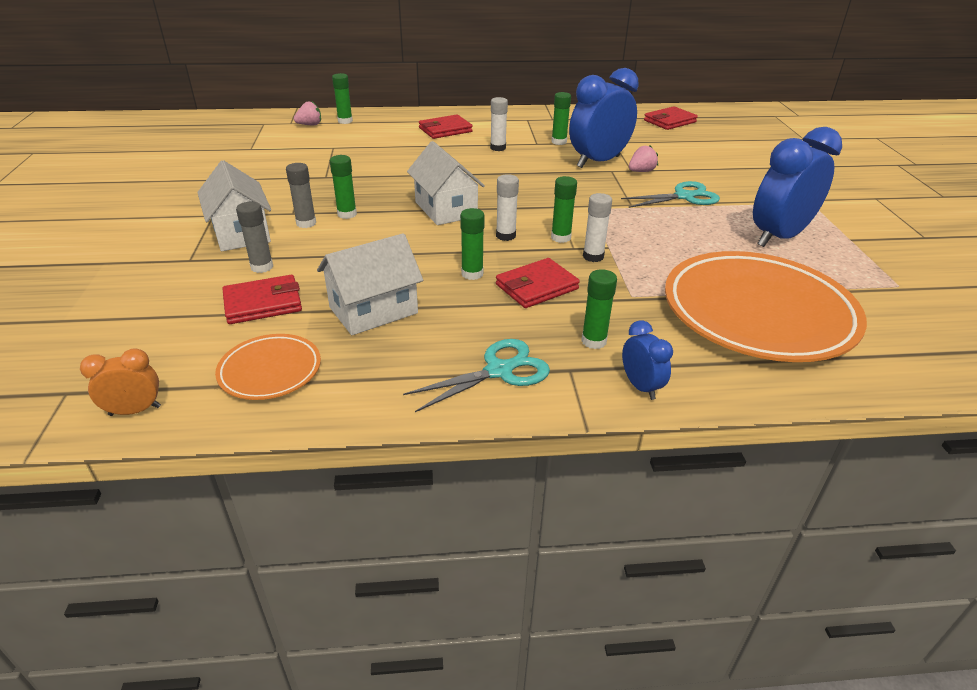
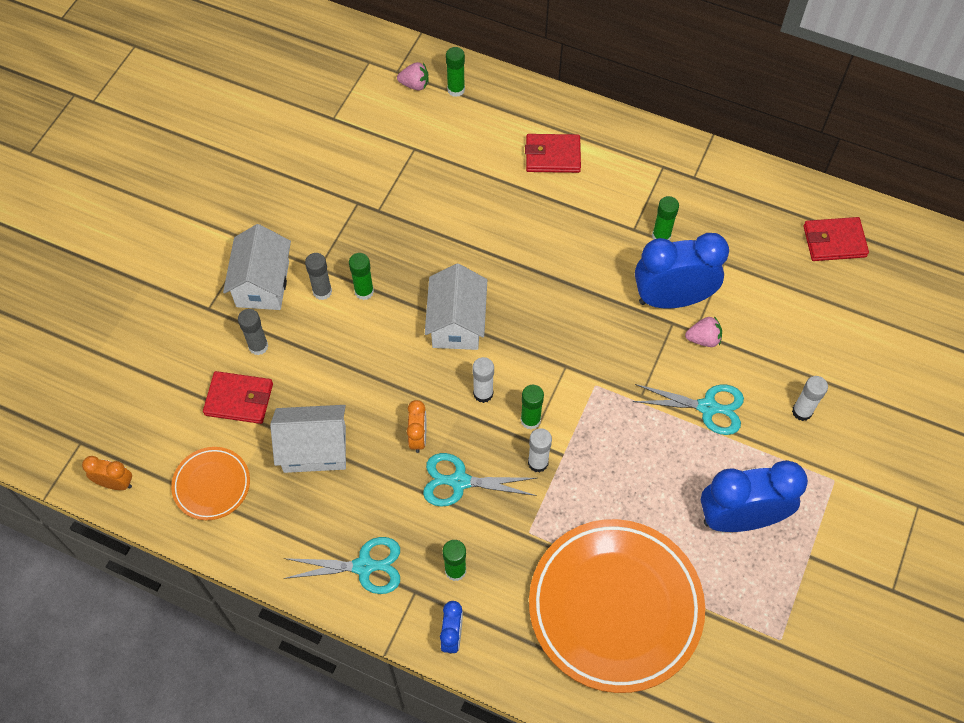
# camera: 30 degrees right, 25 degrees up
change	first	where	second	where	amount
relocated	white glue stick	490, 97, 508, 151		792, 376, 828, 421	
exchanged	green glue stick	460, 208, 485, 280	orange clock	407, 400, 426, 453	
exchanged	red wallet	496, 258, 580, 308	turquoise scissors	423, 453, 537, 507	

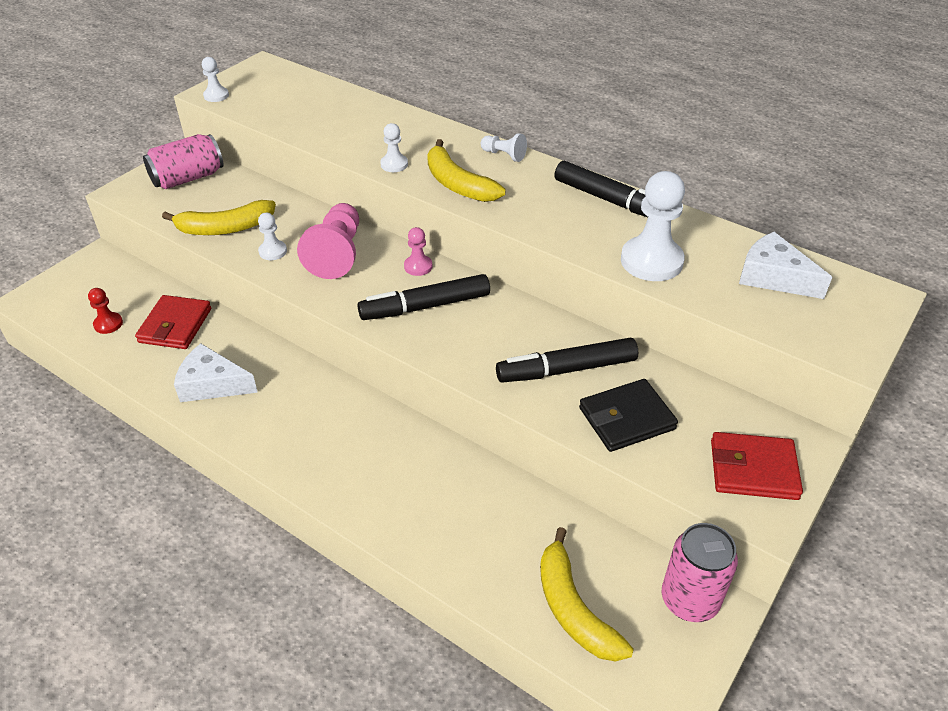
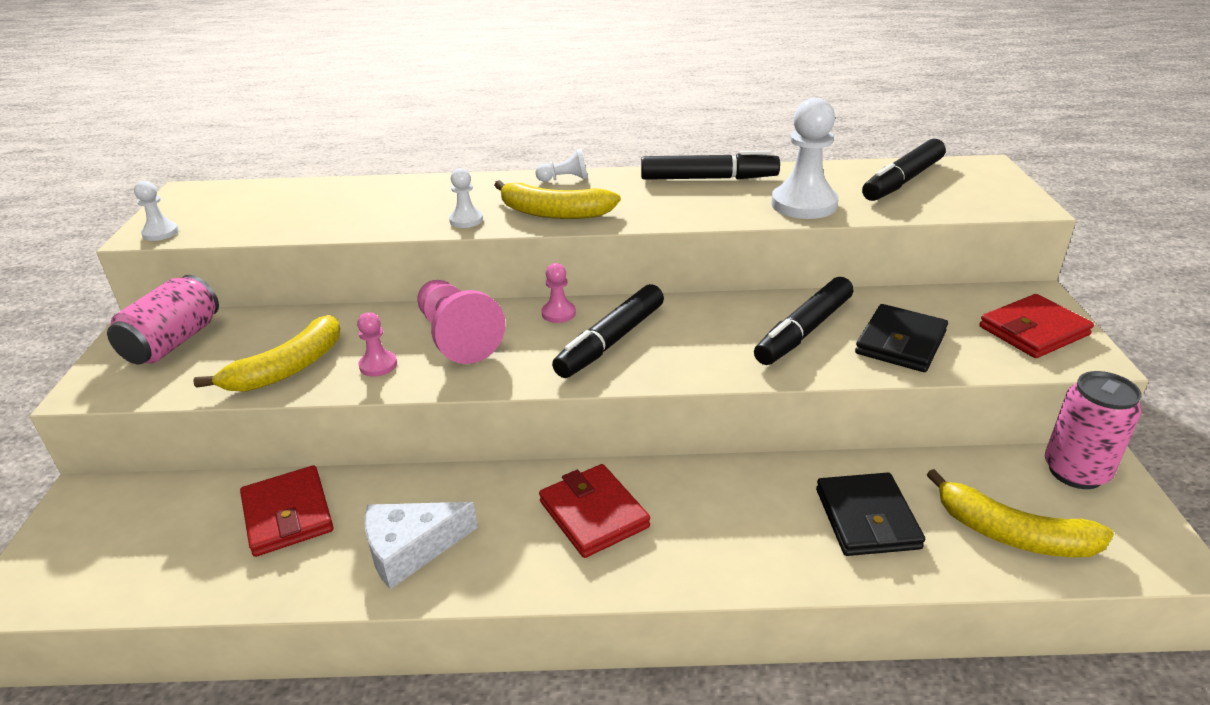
# camera: 35 degrees left, 10 degrees down
change	first	where	second	where	amount
missing	red pawn	88, 288, 123, 334			
appeared			red wallet	539, 464, 650, 558	
appeared			black wallet	816, 473, 925, 556	
exchanged	white cheese	739, 232, 832, 299	black marker	862, 139, 946, 201	
colour	white pawn	258, 213, 287, 260	pink pawn	357, 312, 397, 377	

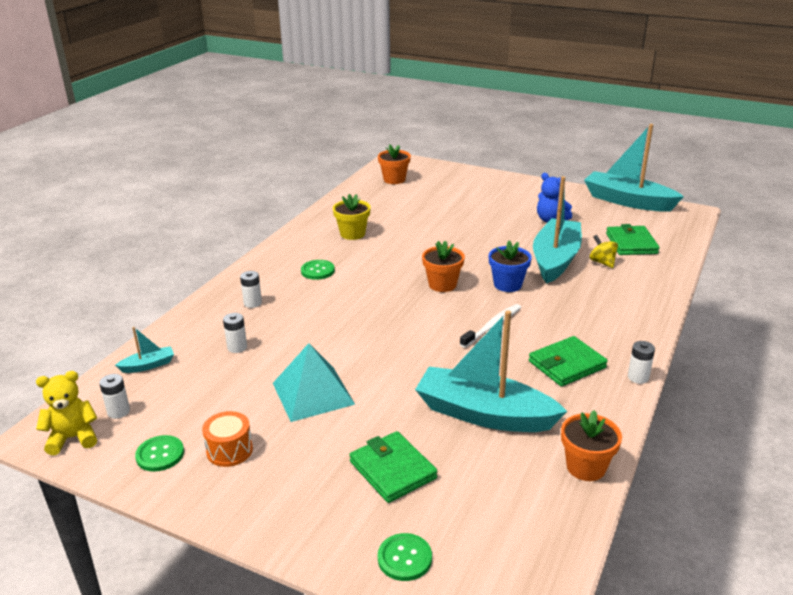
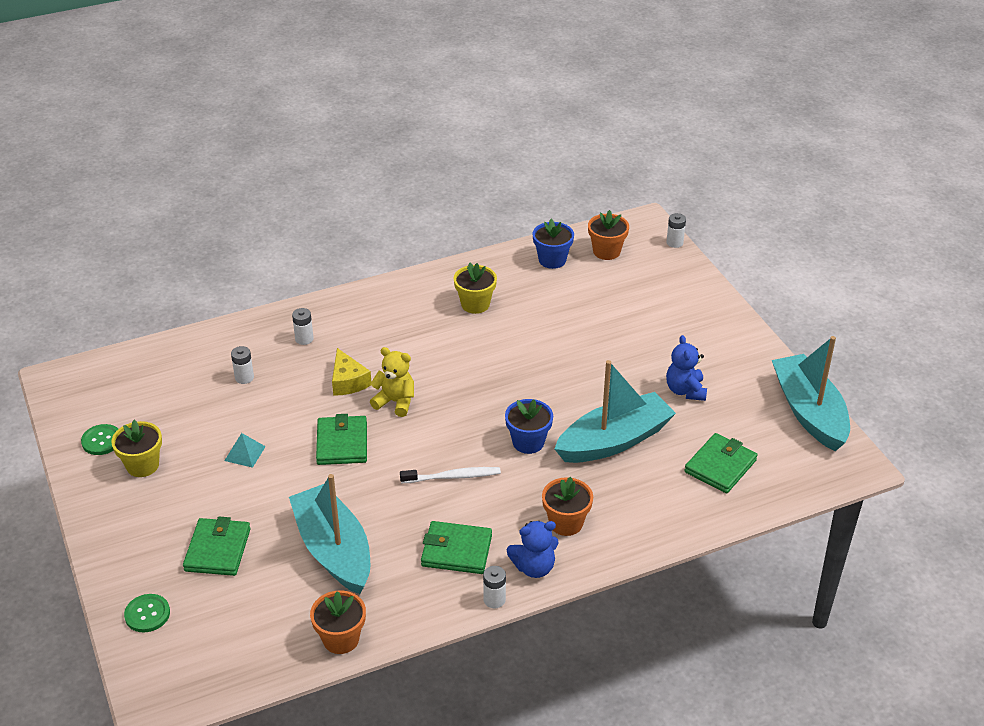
# camera: 40 degrees right, 10 degrees up
change	first	where	second	where	amount
missing	turquoise boat	115, 327, 174, 373			
missing	green button	301, 260, 335, 280			
missing	yellow spinning top	590, 235, 618, 268			
appeared			green wallet	316, 414, 367, 465	
appeared			yellow cheese	332, 348, 371, 396	
appeared			blue teddy bear	507, 521, 559, 578	
appeared			blue flower pot	532, 219, 574, 269	
relocated	yellow teddy bear	36, 371, 97, 455		370, 347, 414, 417	
relocated	white battery	99, 374, 130, 419		666, 213, 686, 248	
relocated	orange flower pot	422, 241, 465, 292		542, 477, 593, 536	
exchanged	orange drum	202, 411, 253, 467	yellow flower pot	111, 420, 162, 477	
size	turquoise pyramid	273, 343, 355, 422		224, 433, 266, 468	x0.50

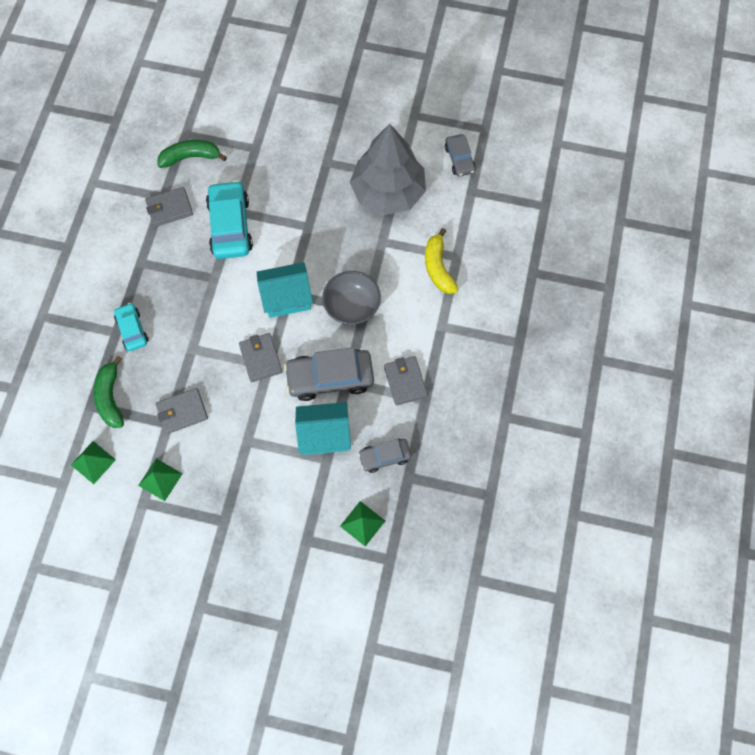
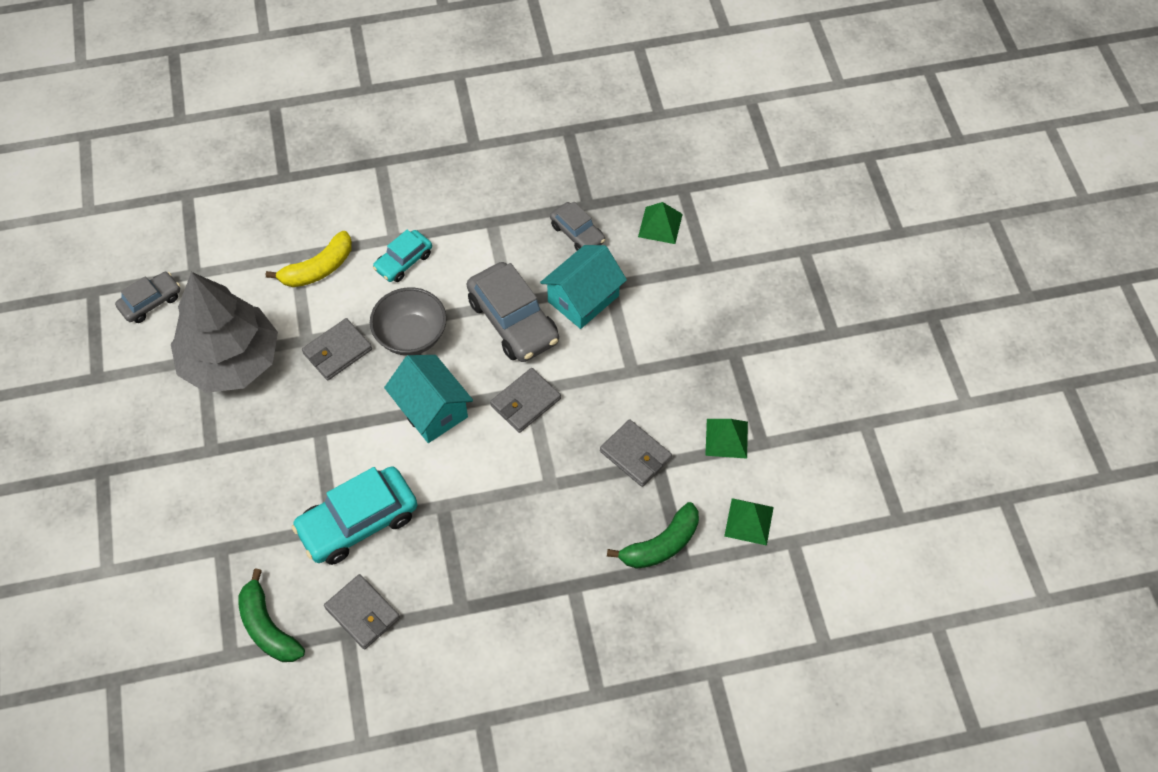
# camera: 115 degrees left, 10 degrees down
change	first	where	second	where	amount
relocated	turquoise car	114, 303, 148, 351		373, 230, 432, 282	
relocated	grey wallet	384, 356, 428, 406		302, 318, 372, 380	
spun	turquoise house	295, 402, 351, 455		540, 245, 627, 329	75 degrees clockwise

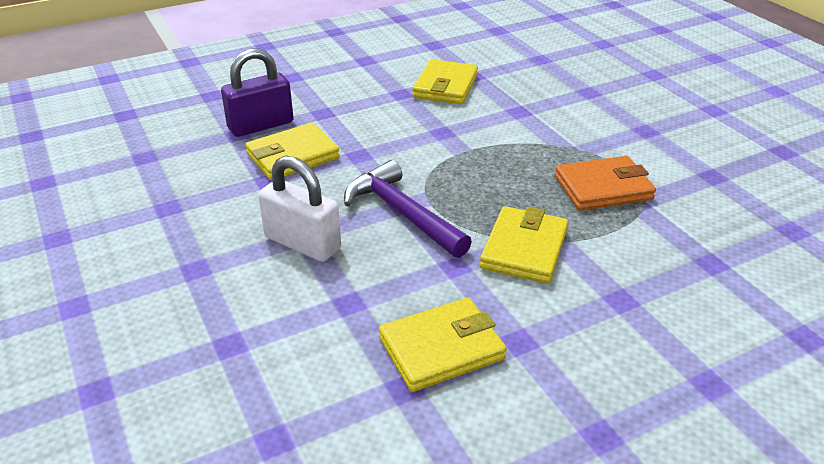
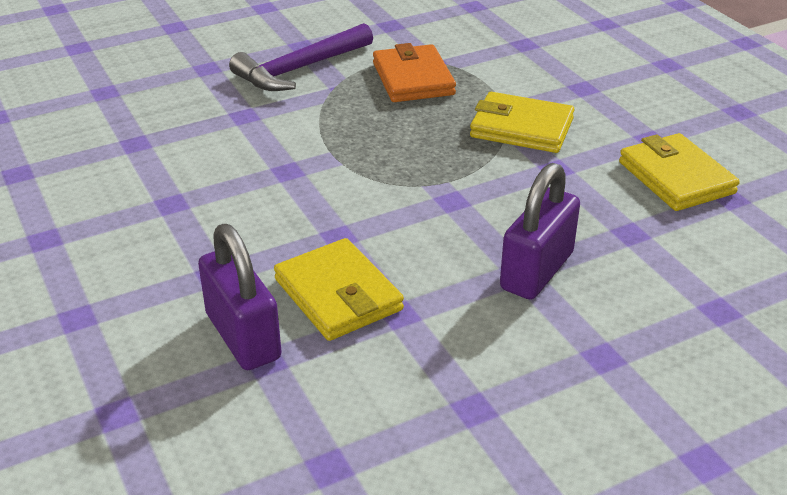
# camera: 90 degrees left, 0 degrees up
change	first	where	second	where	amount
missing	yellow wallet	413, 59, 478, 104			
relocated	purple hammer	344, 160, 472, 258		229, 23, 373, 91	
colour	white padlock	259, 156, 341, 262	purple padlock	500, 163, 580, 300	

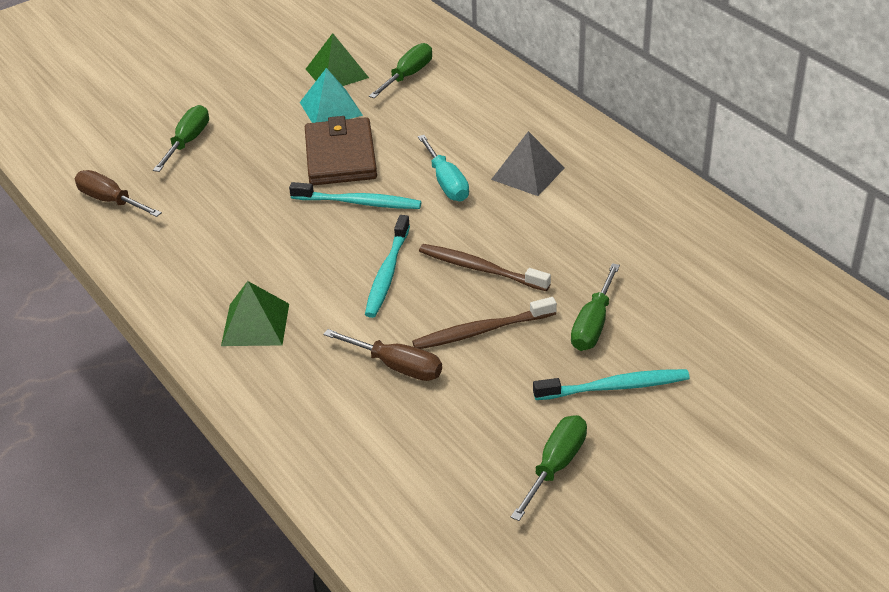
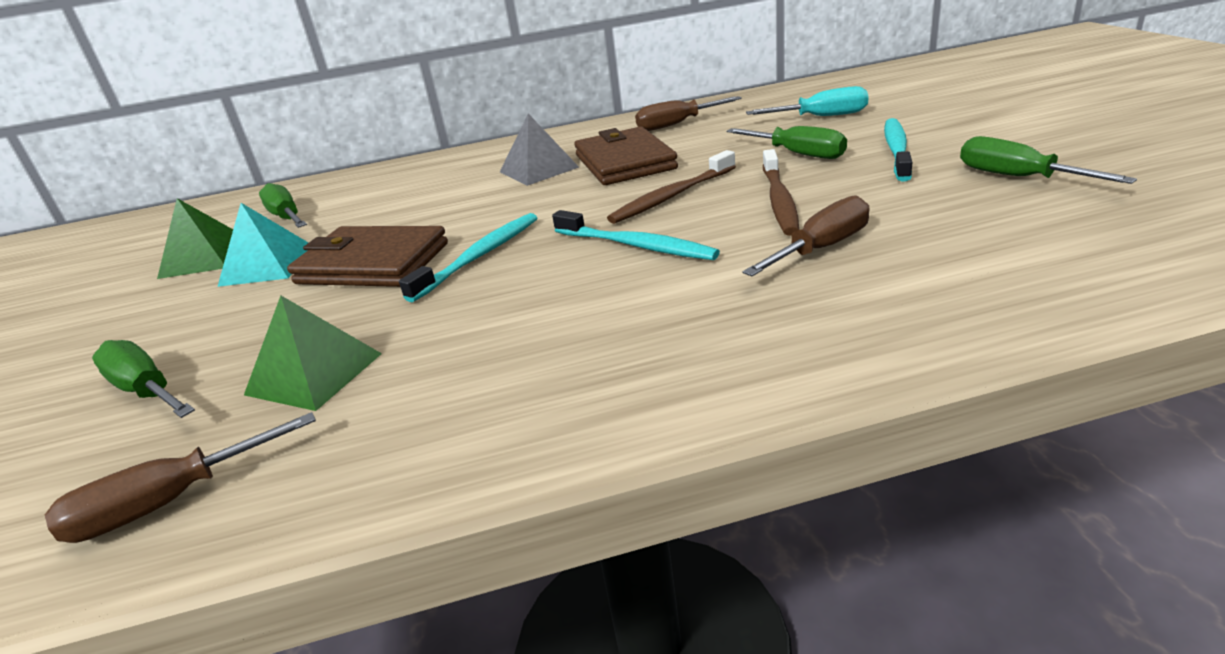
# camera: 65 degrees left, 10 degrees down
change	first	where	second	where	amount
appeared			brown wallet	574, 126, 678, 185	
appeared			brown screwdriver	635, 96, 742, 131	
relocated	green pyramid	221, 281, 289, 346		244, 296, 382, 411	
relocated	turquoise screwdriver	418, 135, 469, 202		746, 86, 869, 116	

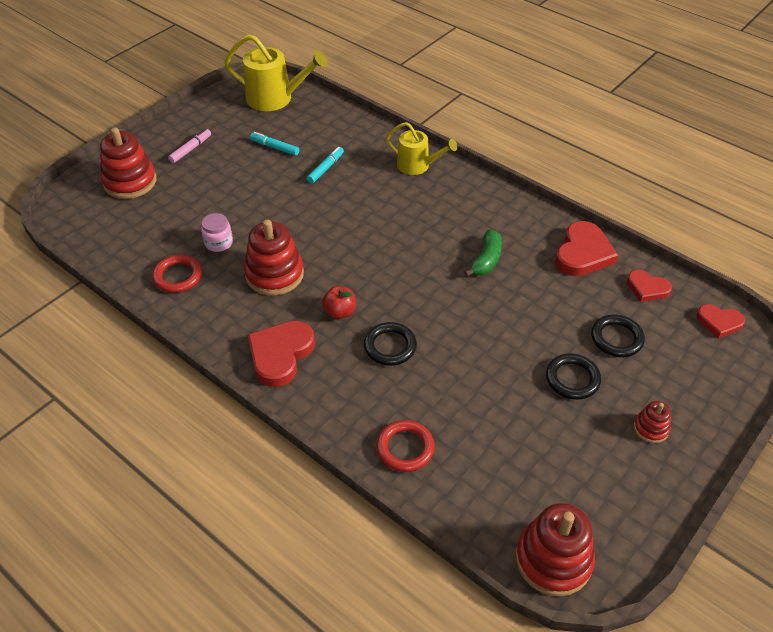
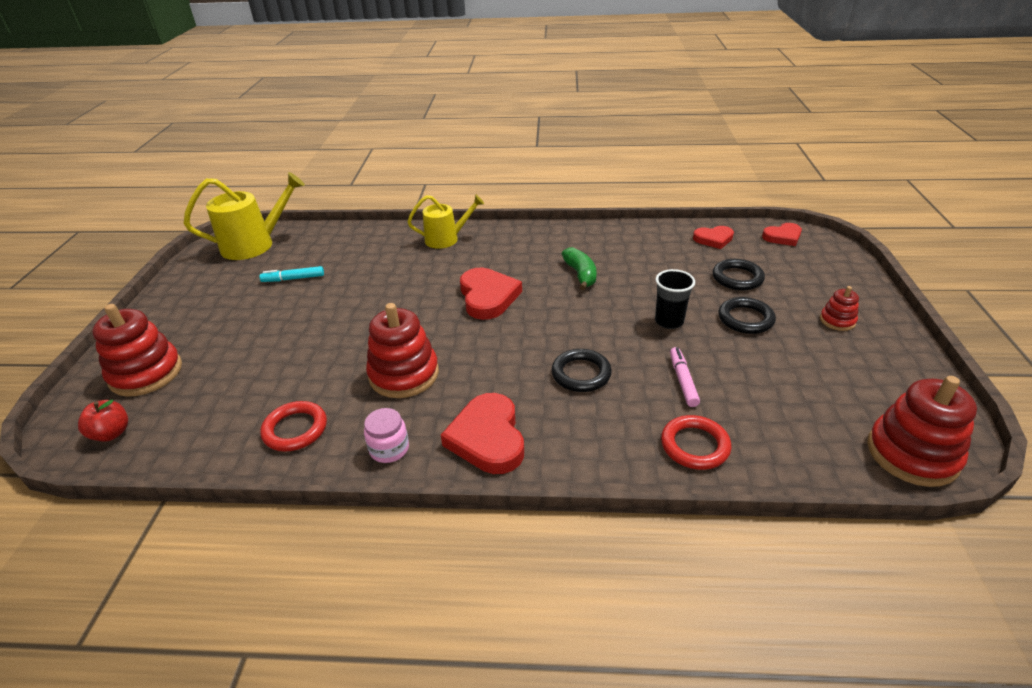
# camera: 35 degrees left, 10 degrees down
change	first	where	second	where	amount
missing	turquoise marker	307, 147, 344, 184			
appeared			black cup	655, 269, 695, 329	
relocated	pink marker	168, 129, 211, 163		670, 347, 700, 407	
relocated	pink jar	201, 213, 233, 252		364, 408, 409, 463	
relocated	red apple	322, 286, 356, 319		78, 400, 128, 442	
relocated	red heart	555, 221, 618, 276		460, 268, 522, 320	

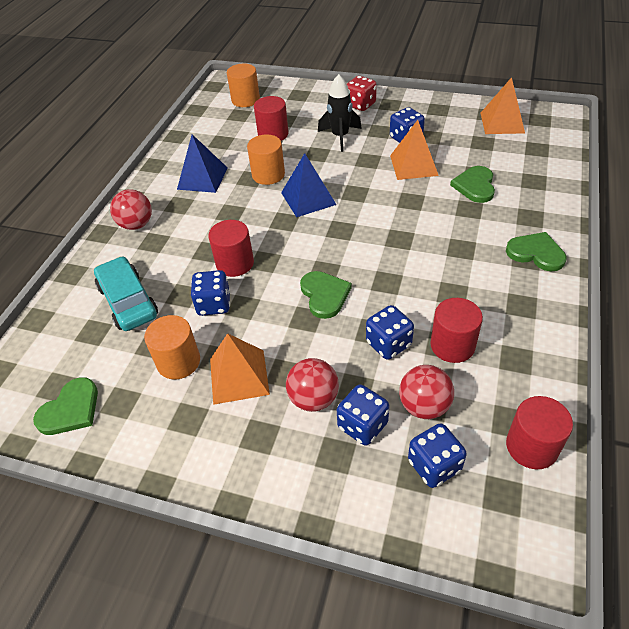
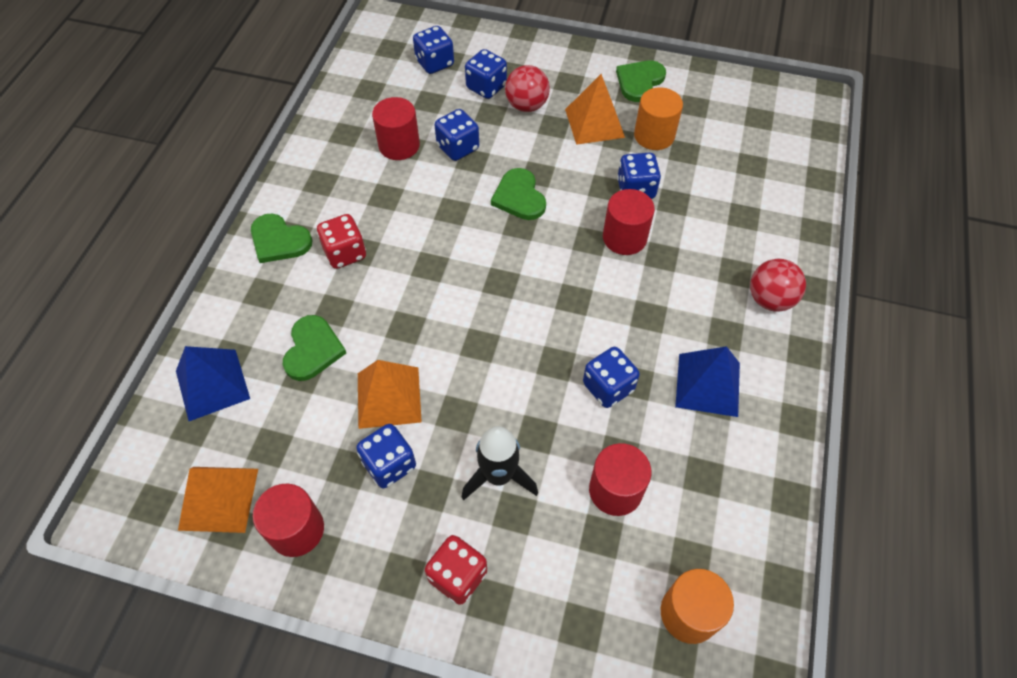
# camera: 175 degrees right, 10 degrees up
change	first	where	second	where	amount
missing	turquoise car	94, 256, 158, 331			
missing	red ball	399, 365, 454, 419			
appeared			red dice	317, 214, 366, 269	
relocated	green heart	33, 377, 98, 435		616, 60, 666, 102	
relocated	blue pyramid	281, 153, 336, 217		176, 346, 250, 421	
relocated	red cylinder	506, 396, 573, 469		253, 484, 324, 557	
exchanged	orange cylinder	247, 134, 285, 185	blue dice	583, 347, 640, 408	

